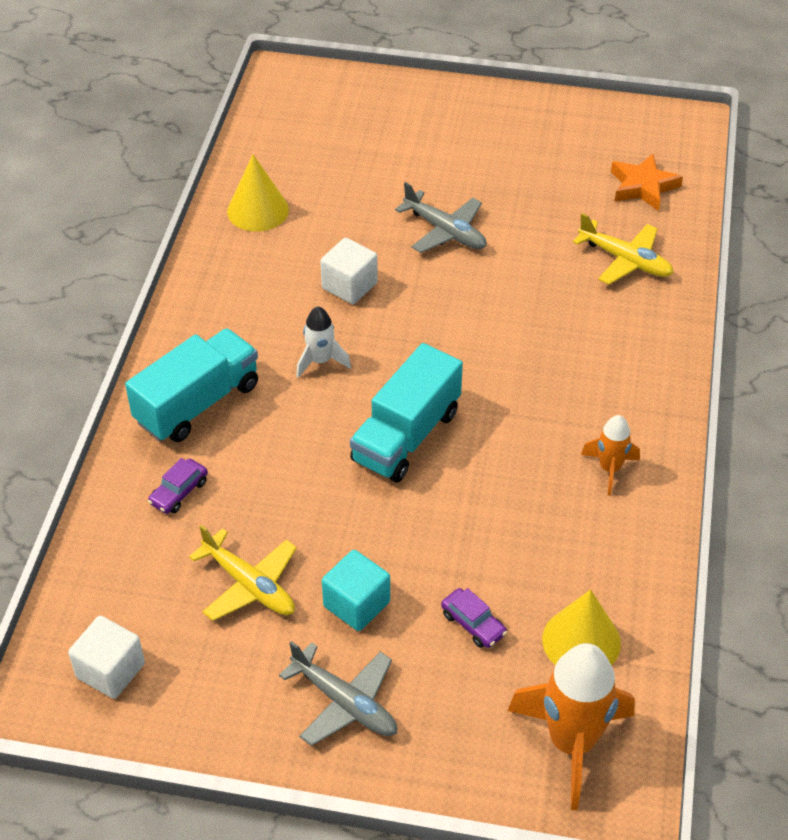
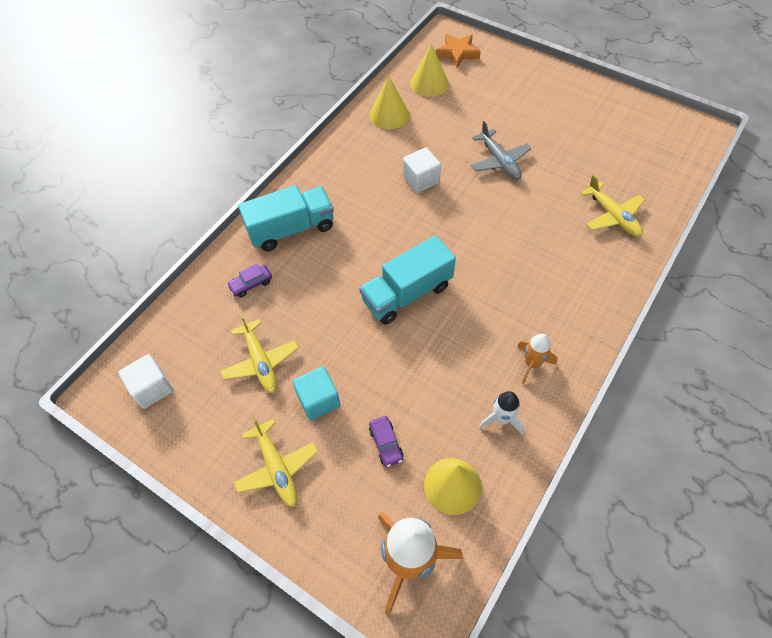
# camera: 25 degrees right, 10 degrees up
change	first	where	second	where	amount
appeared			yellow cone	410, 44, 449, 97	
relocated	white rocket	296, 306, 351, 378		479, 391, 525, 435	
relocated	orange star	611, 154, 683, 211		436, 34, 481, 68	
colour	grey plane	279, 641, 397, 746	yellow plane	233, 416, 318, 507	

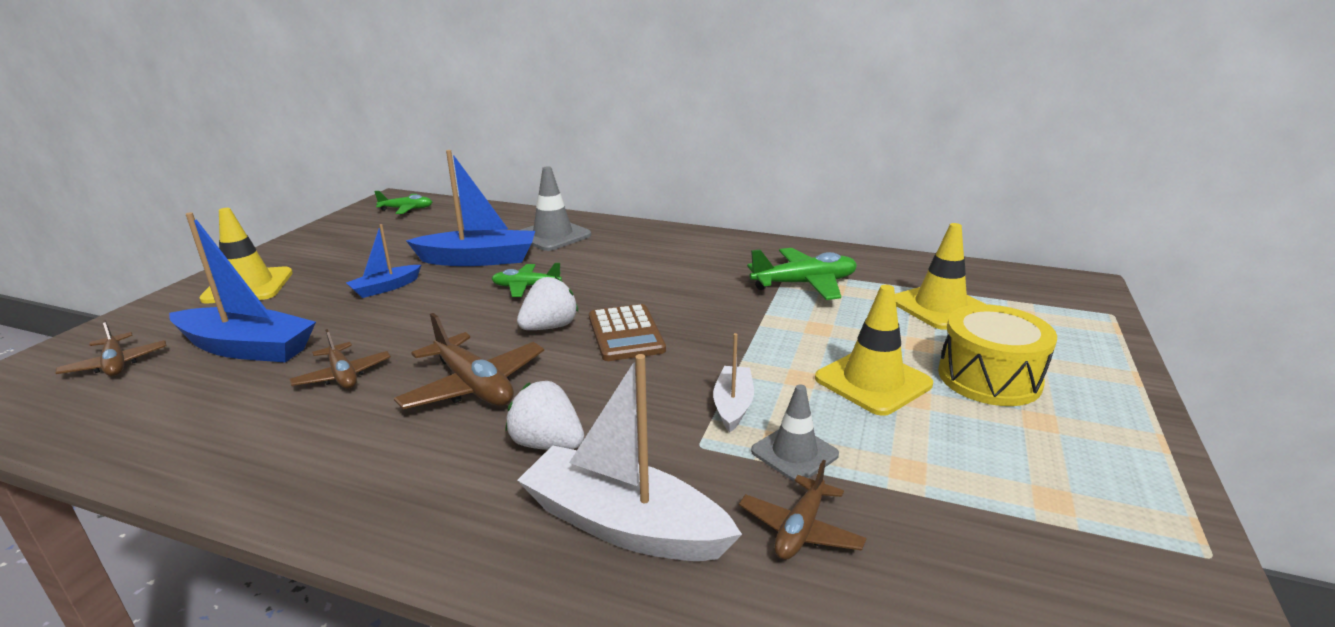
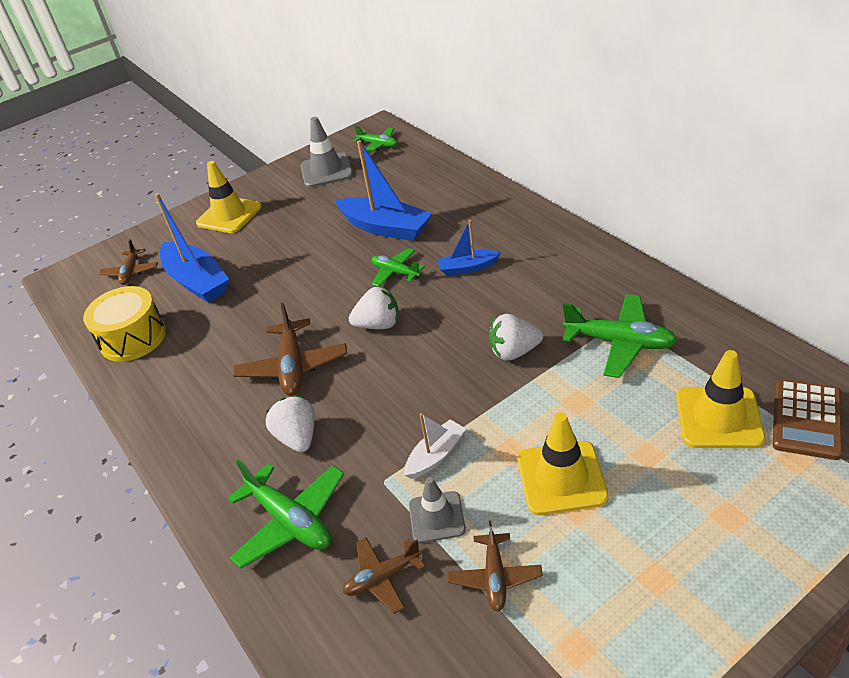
# camera: 40 degrees right, 15 degrees up
change	first	where	second	where	amount
appeared			white strawberry	489, 314, 543, 361	
relocated	brown plane	289, 329, 391, 389		448, 521, 543, 611	
relocated	blue boat	346, 224, 421, 298		437, 220, 501, 276	
relocated	grey traffic cone	521, 166, 591, 251		301, 117, 353, 188	
relocated	brown calculator	589, 304, 666, 361		773, 379, 843, 460	
relocated	yellow drum	938, 304, 1057, 406		83, 286, 166, 362	
exchanged	white boat	517, 354, 742, 561	green plane	228, 460, 344, 568	

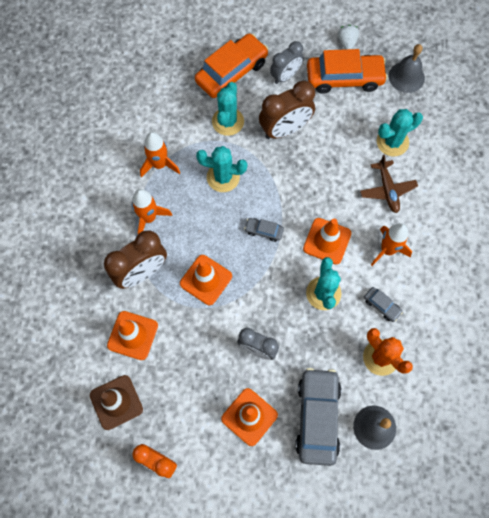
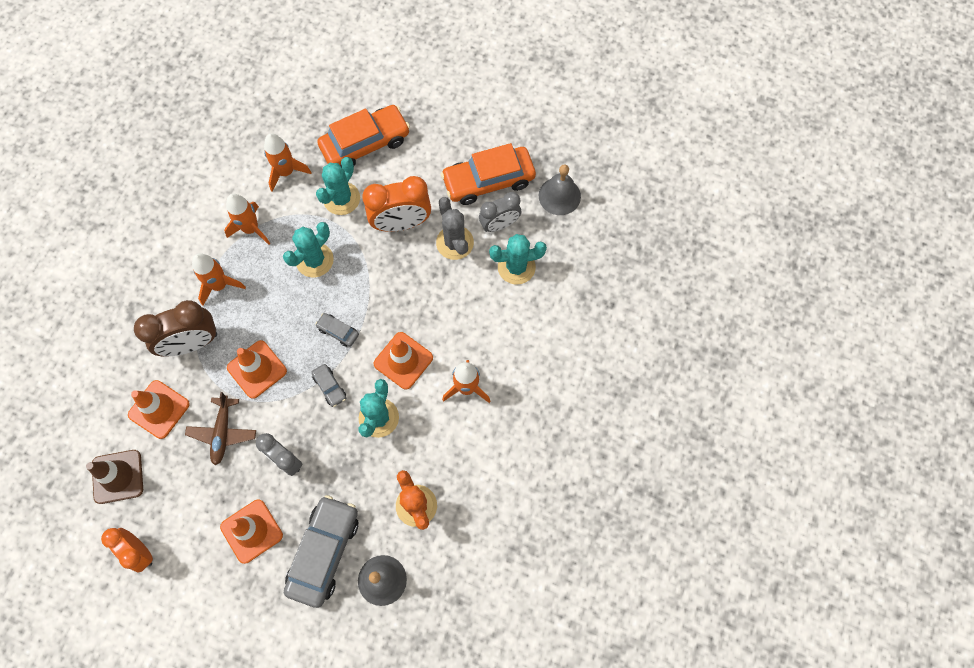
# camera: 15 degrees right, 0 degrees up
change	first	where	second	where	amount
missing	white strawberry	338, 25, 359, 49			
appeared			orange rocket	264, 134, 312, 192	
appeared			grey cactus	436, 197, 474, 260	
relocated	grey clock	270, 41, 304, 84		479, 192, 521, 232	
relocated	brown plane	360, 155, 418, 213		185, 392, 256, 465	
relocated	grey car	364, 287, 403, 322		311, 364, 346, 407	
colour	brown clock	259, 81, 315, 139	orange clock	362, 176, 431, 232	
spun	turquoise cactus	196, 146, 247, 192		283, 222, 334, 277	75 degrees counterclockwise
spun	orange car	307, 49, 388, 94		441, 143, 536, 205	150 degrees clockwise

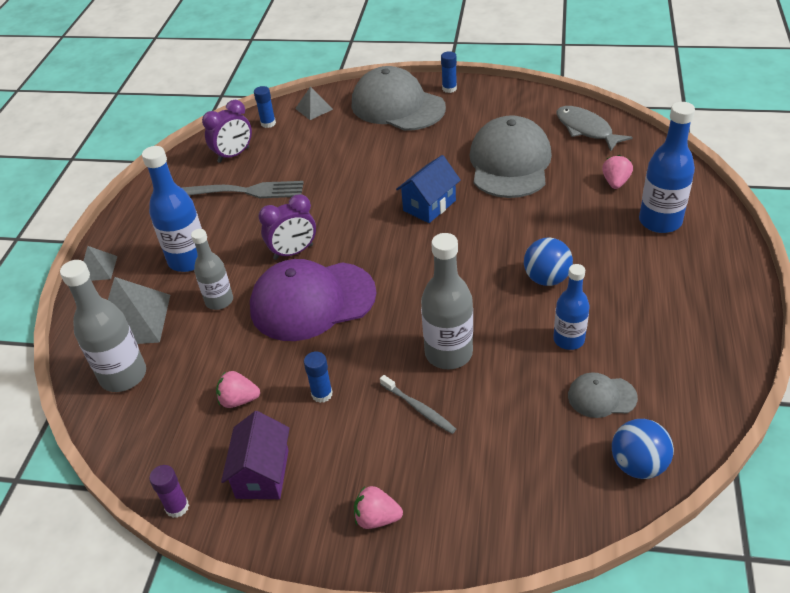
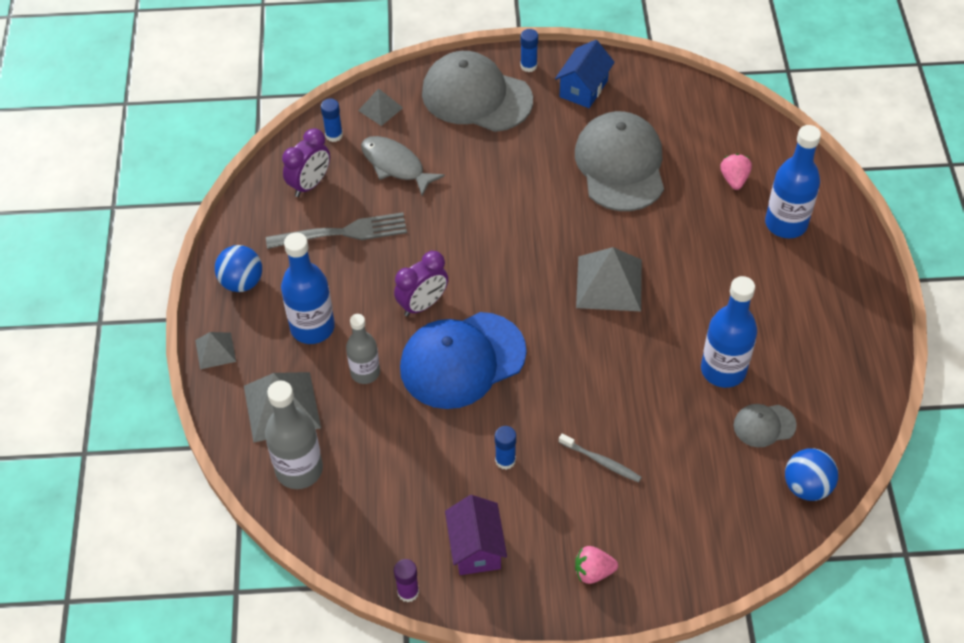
# camera: 15 degrees left, 10 degrees up
change	first	where	second	where	amount
missing	pink strawberry	216, 371, 260, 408			
missing	grey bottle	421, 233, 473, 369			
appeared			grey pyramid	576, 247, 642, 311	
relocated	blue house	396, 155, 461, 223		555, 40, 615, 108	
relocated	blue ball	524, 238, 573, 286		215, 245, 262, 292	
relocated	grey fish	557, 106, 633, 151		361, 136, 445, 196	
colour	purple cap	250, 259, 377, 341	blue cap	400, 312, 527, 409	
size	blue bottle	553, 264, 590, 350		701, 276, 757, 388	x1.54

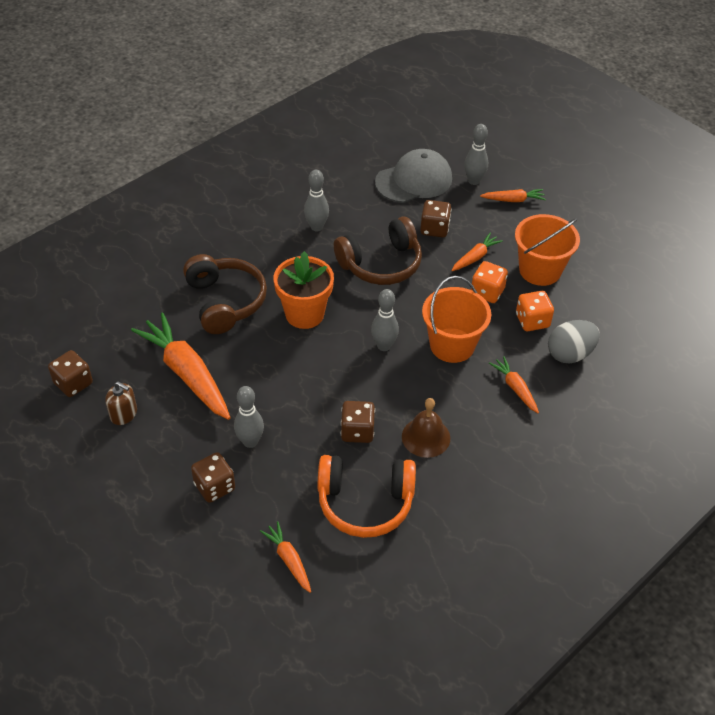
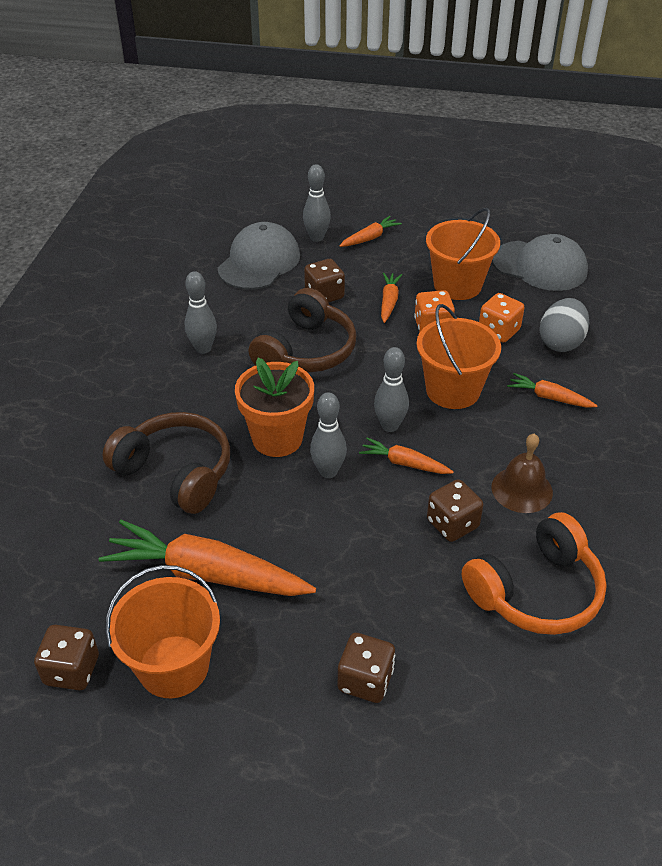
# camera: 35 degrees left, 5 degrees down
change	first	where	second	where	amount
appeared			grey cap	492, 234, 588, 291	
relocated	grey bowling pin	234, 386, 264, 448		310, 392, 347, 478	
relocated	orange carrot	260, 521, 311, 593		359, 437, 454, 474	
exchanged	brown soap dispenser	105, 382, 137, 425	orange bucket	105, 565, 220, 698	

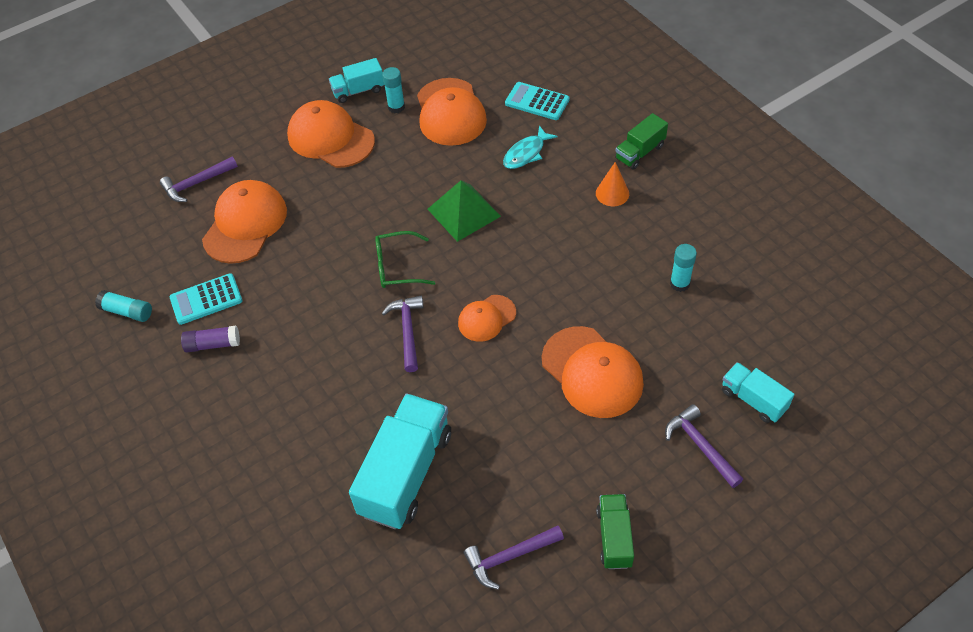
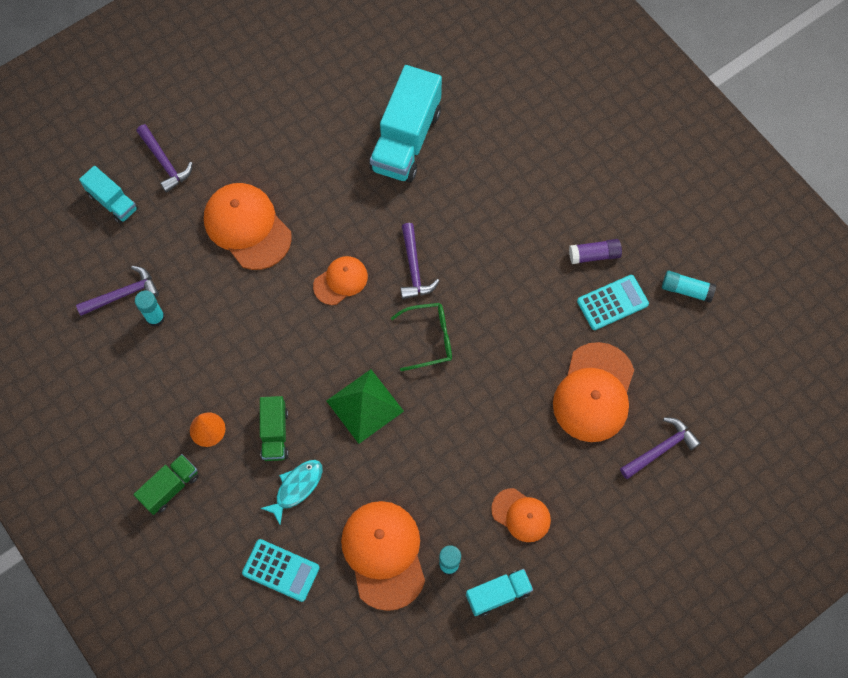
# camera: 175 degrees right, 15 degrees up
change	first	where	second	where	amount
relocated	purple hammer	464, 526, 564, 589		76, 266, 159, 316	
relocated	green truck	596, 494, 634, 569		260, 396, 289, 461	
size	orange cap	287, 100, 375, 168		491, 488, 551, 542	x0.57

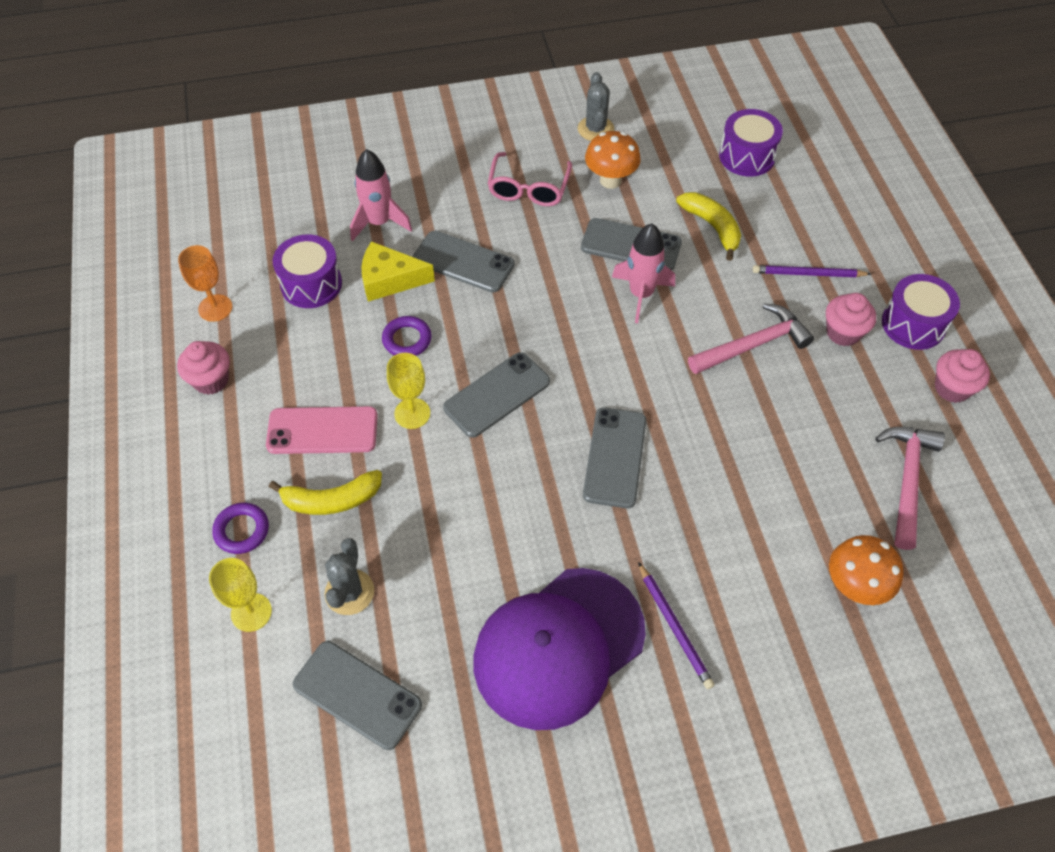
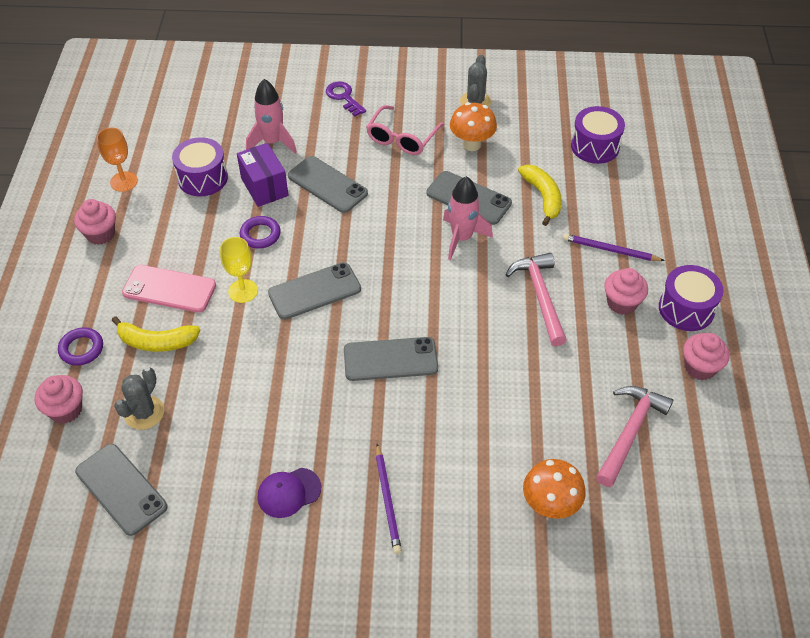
# camera: 15 degrees right, 5 degrees down
change	first	where	second	where	amount
appeared			purple key	326, 81, 366, 116	
exchanged	yellow goblet	209, 558, 272, 632	pink cupcake	35, 375, 83, 424	
exchanged	yellow cheese	362, 241, 435, 302	purple box	237, 143, 289, 207	
spun	grey phone	583, 407, 646, 508		344, 337, 438, 381	60 degrees clockwise
spun	pink hammer	688, 303, 814, 374		505, 253, 567, 346	90 degrees counterclockwise
size	purple cap	473, 568, 646, 730		257, 468, 321, 518	x0.43

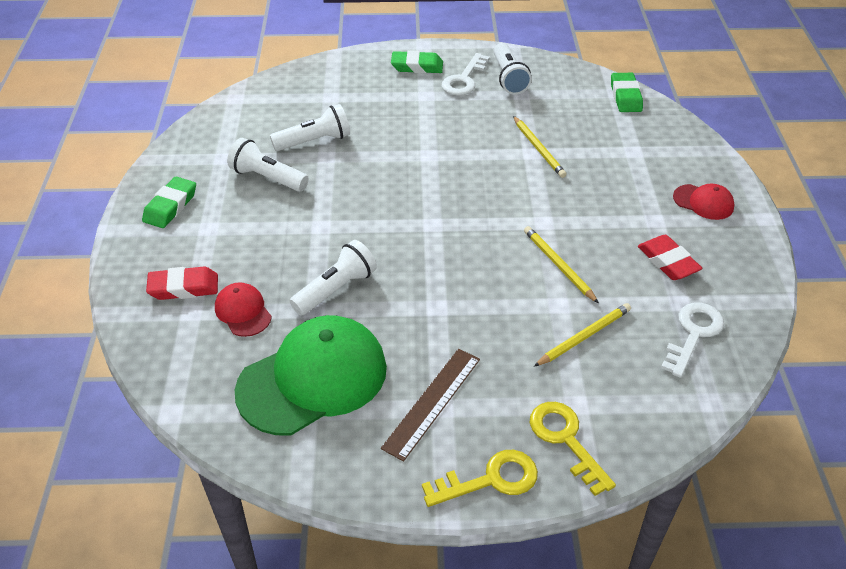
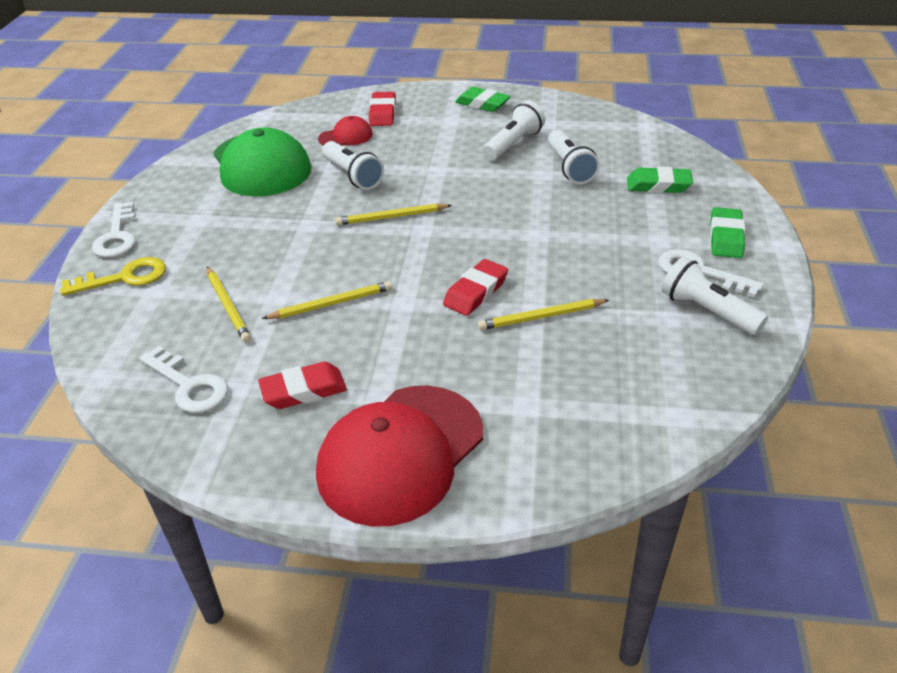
# camera: 100 degrees right, 5 degrees down
change	first	where	second	where	amount
missing	brown ruler	381, 349, 480, 462			
appeared			yellow pencil	335, 203, 452, 225	
appeared			red eraser	443, 259, 508, 316	
relocated	green eraser	611, 73, 643, 112		627, 167, 693, 193	
colour	yellow key	422, 450, 538, 507	white key	92, 202, 136, 257	
spun	white flashlight	493, 43, 532, 95		662, 257, 768, 335	45 degrees clockwise
size	red cap	673, 184, 735, 220		316, 386, 483, 527	x2.14

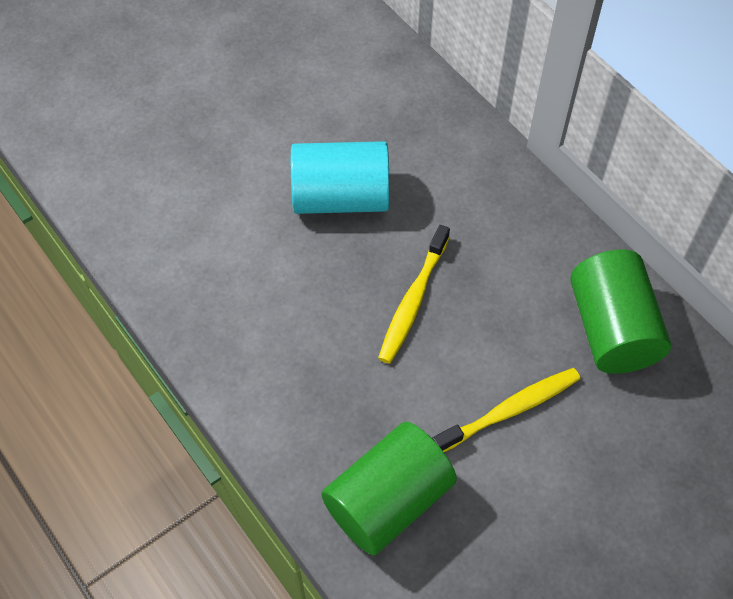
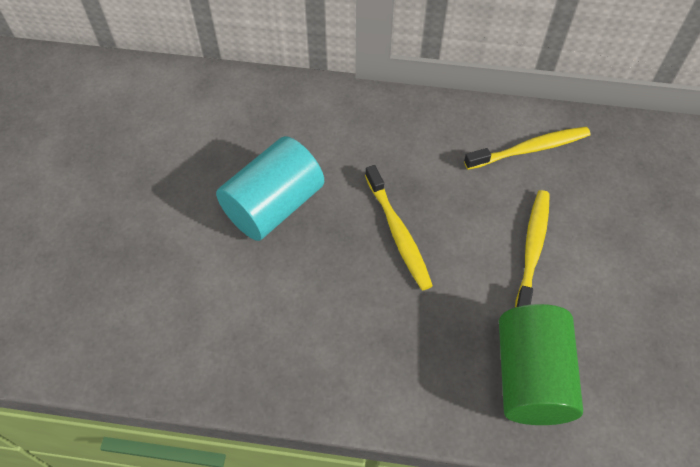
# camera: 45 degrees left, 0 degrees up
change	first	where	second	where	amount
exchanged	green cylinder	570, 250, 671, 374	yellow toothbrush	464, 127, 591, 170	

